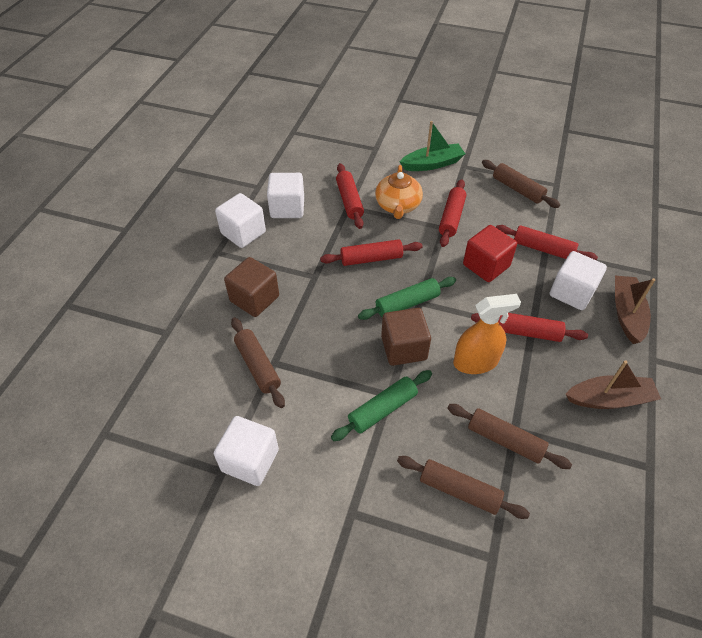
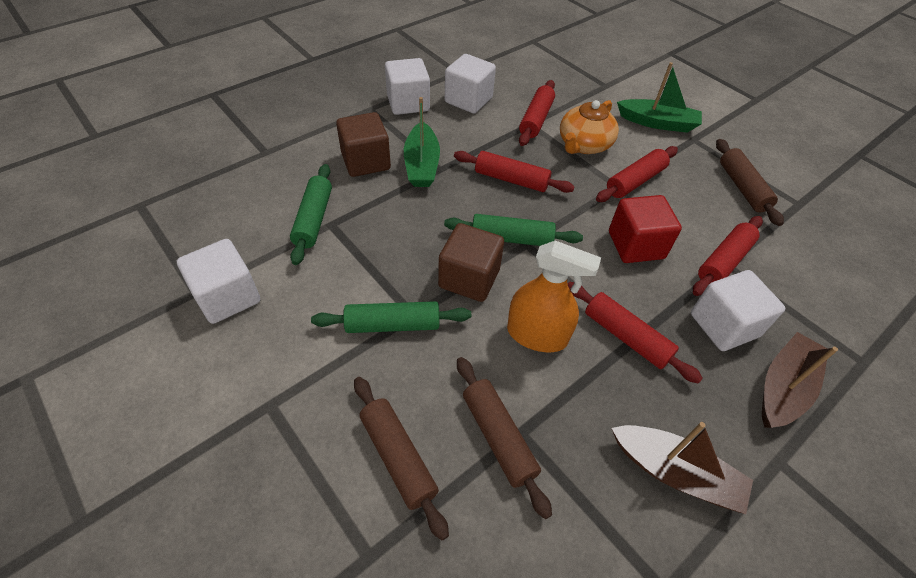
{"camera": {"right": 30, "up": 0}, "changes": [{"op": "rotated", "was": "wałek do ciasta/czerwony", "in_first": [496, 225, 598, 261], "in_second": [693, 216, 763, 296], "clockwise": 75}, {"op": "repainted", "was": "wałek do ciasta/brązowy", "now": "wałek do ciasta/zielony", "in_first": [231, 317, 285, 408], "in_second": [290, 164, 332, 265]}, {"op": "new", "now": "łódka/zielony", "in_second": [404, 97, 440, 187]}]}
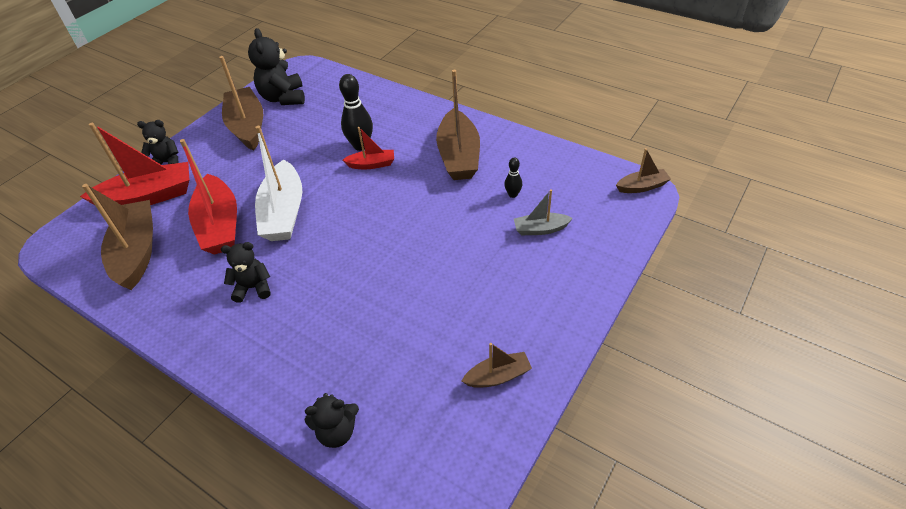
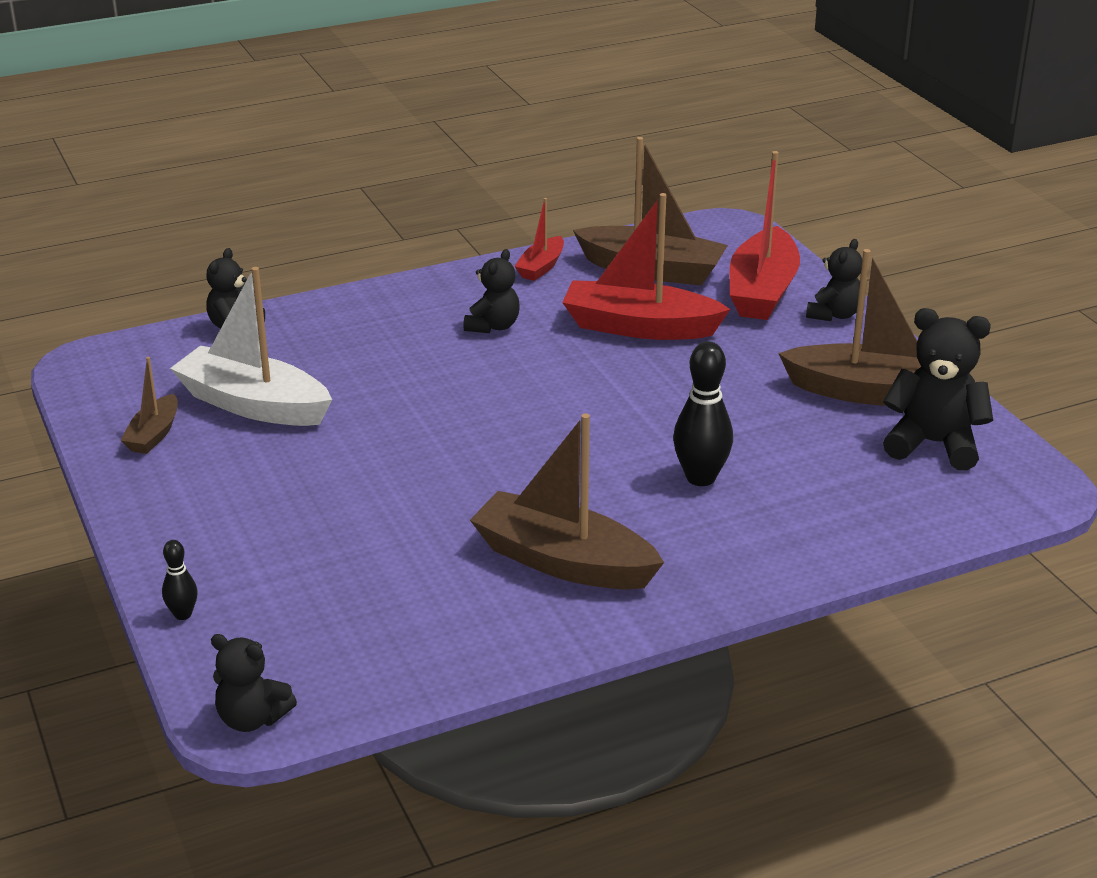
{"camera": {"right": 120, "up": -15}, "changes": [{"op": "shifted", "was": "łódka/biały", "in_first": [255, 126, 302, 241], "in_second": [170, 267, 332, 426]}, {"op": "shifted", "was": "łódka/czerwony", "in_first": [343, 127, 394, 169], "in_second": [514, 198, 564, 281]}, {"op": "swapped", "was": "łódka/brązowy", "now": "miś/czarny", "in_first": [616, 148, 671, 193], "in_second": [211, 634, 297, 732]}, {"op": "shifted", "was": "kręgiel/czarny", "in_first": [504, 158, 522, 198], "in_second": [162, 540, 198, 620]}, {"op": "gone", "was": "łódka/szary", "in_first": [514, 189, 573, 235]}]}
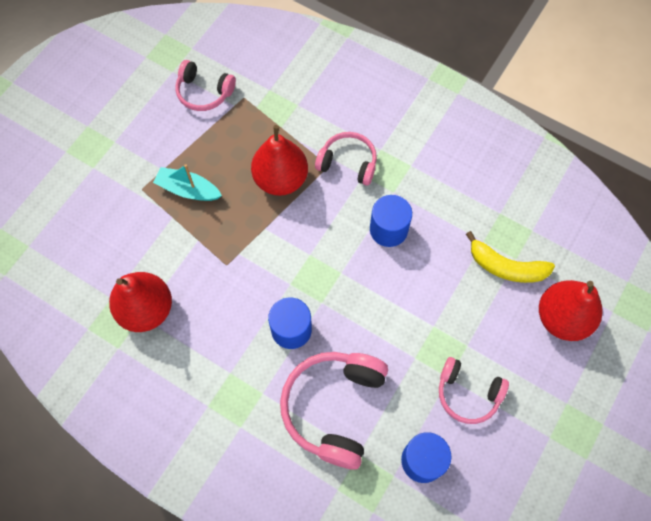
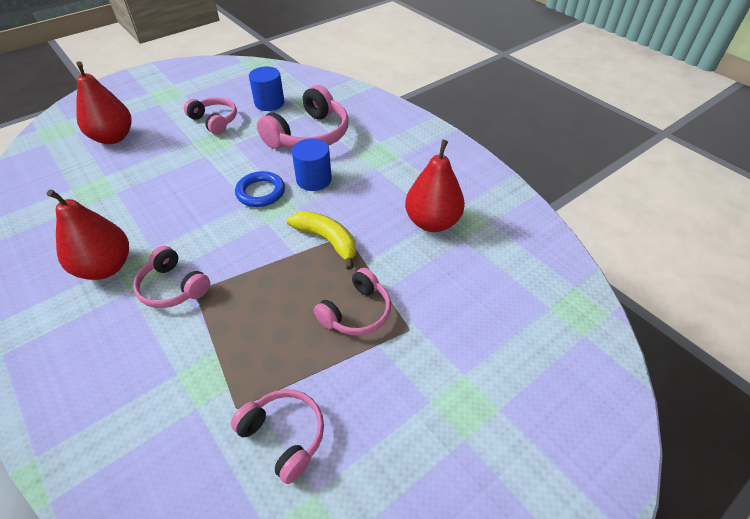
{"camera": {"right": -160, "up": -20}, "changes": [{"op": "shifted", "was": "gruszka/czerwony", "in_first": [251, 125, 308, 196], "in_second": [47, 189, 129, 280]}, {"op": "swapped", "was": "łódka/turkusowy", "now": "słuchawki/różowy", "in_first": [153, 164, 222, 201], "in_second": [314, 268, 391, 336]}, {"op": "gone", "was": "walec/niebieski", "in_first": [370, 195, 412, 247]}, {"op": "shifted", "was": "banan/żółty", "in_first": [466, 231, 555, 283], "in_second": [287, 211, 356, 270]}, {"op": "new", "now": "pierścień/niebieski", "in_second": [235, 171, 285, 207]}]}
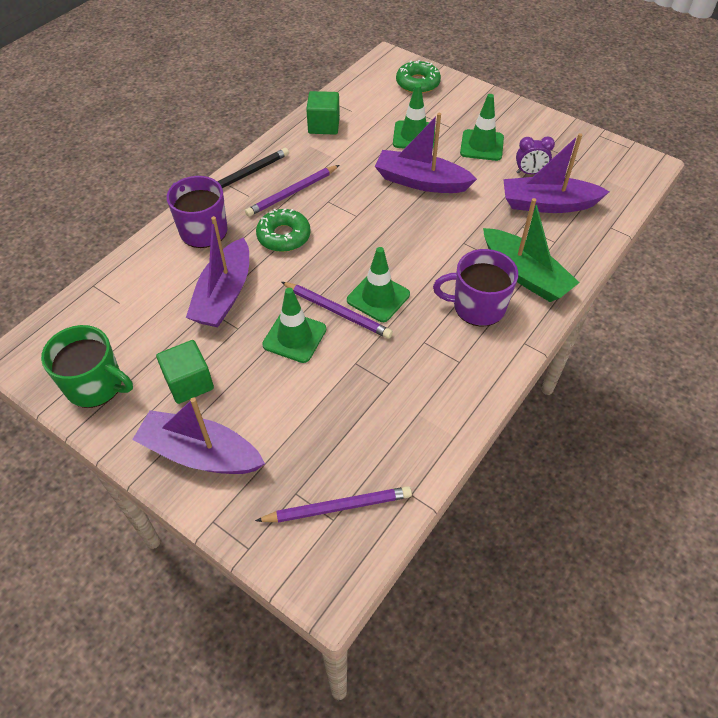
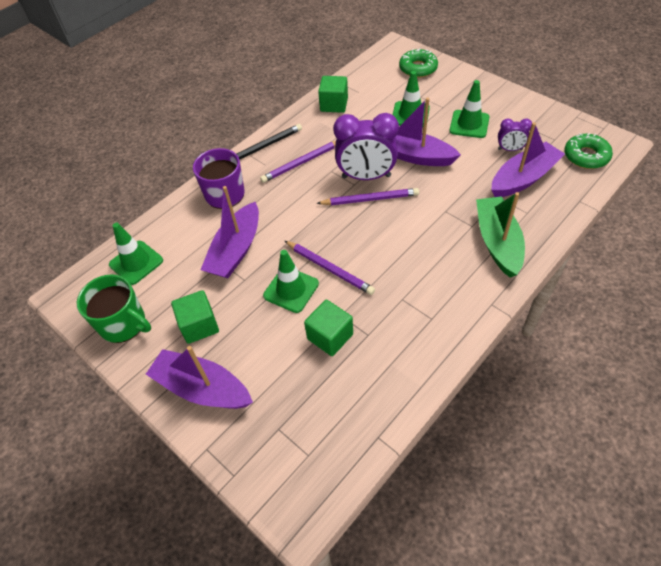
{"camera": {"right": 10, "up": 0}, "changes": [{"op": "rotated", "was": "łódka/fioletowy", "in_first": [503, 133, 610, 213], "in_second": [491, 122, 565, 197], "clockwise": 135}, {"op": "rotated", "was": "łódka/zielony", "in_first": [483, 198, 580, 302], "in_second": [476, 192, 525, 278], "clockwise": -150}, {"op": "shifted", "was": "donut/zielony", "in_first": [256, 208, 311, 252], "in_second": [564, 133, 613, 169]}, {"op": "shifted", "was": "pachołek/zielony", "in_first": [347, 247, 410, 322], "in_second": [109, 223, 163, 285]}, {"op": "gone", "was": "kubek/fioletowy", "in_first": [433, 249, 518, 327]}, {"op": "shifted", "was": "ołówek/fioletowy", "in_first": [255, 486, 412, 523], "in_second": [316, 188, 419, 205]}, {"op": "new", "now": "budzik/fioletowy", "in_second": [333, 113, 399, 180]}, {"op": "new", "now": "sześcian/zielony", "in_second": [304, 300, 353, 356]}]}
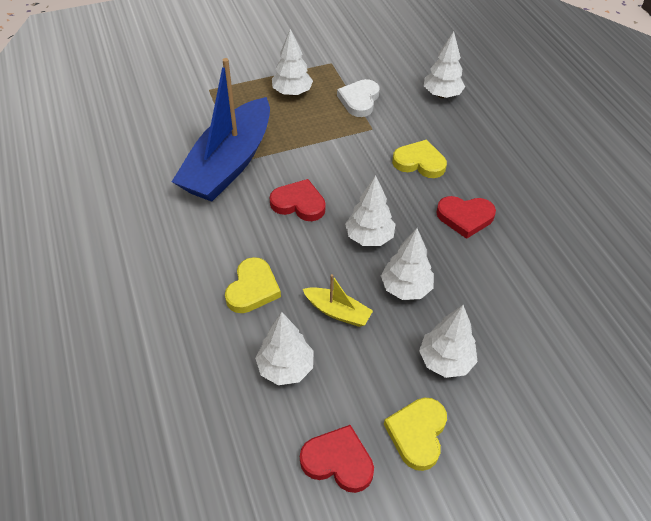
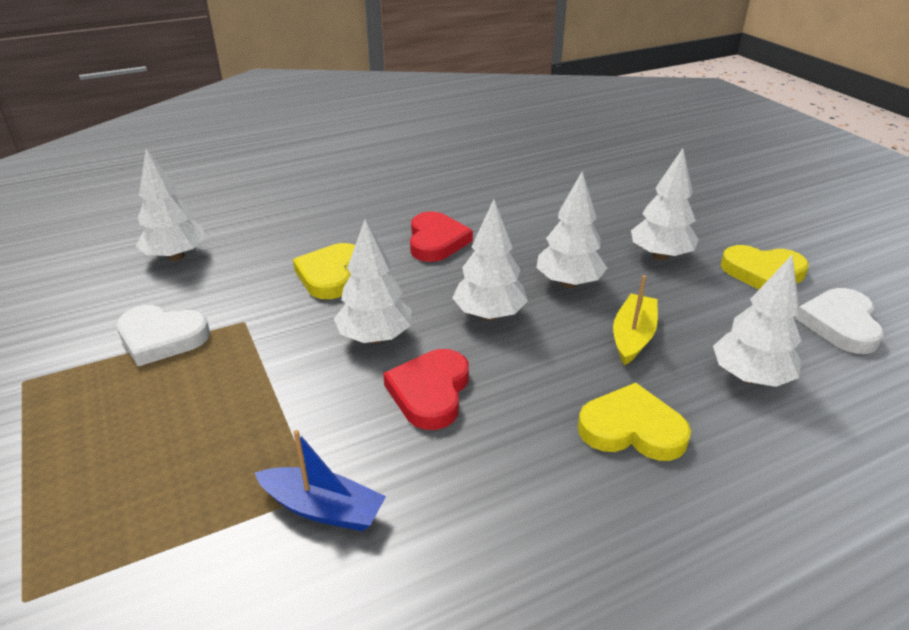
{"camera": {"right": -95, "up": -15}, "changes": [{"op": "shifted", "was": "drzewko/biały", "in_first": [272, 29, 313, 96], "in_second": [334, 219, 411, 344]}, {"op": "scaled", "was": "łódka/niebieski", "in_first": [172, 58, 270, 202], "in_second": [255, 430, 386, 531], "ratio": 0.42}, {"op": "repainted", "was": "serce/czerwony", "now": "serce/biały", "in_first": [300, 425, 374, 493], "in_second": [795, 288, 884, 354]}]}
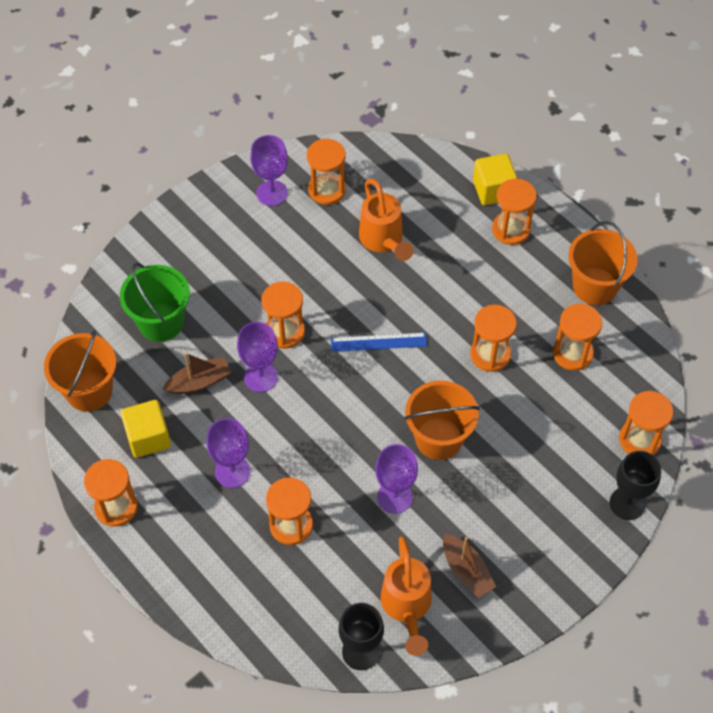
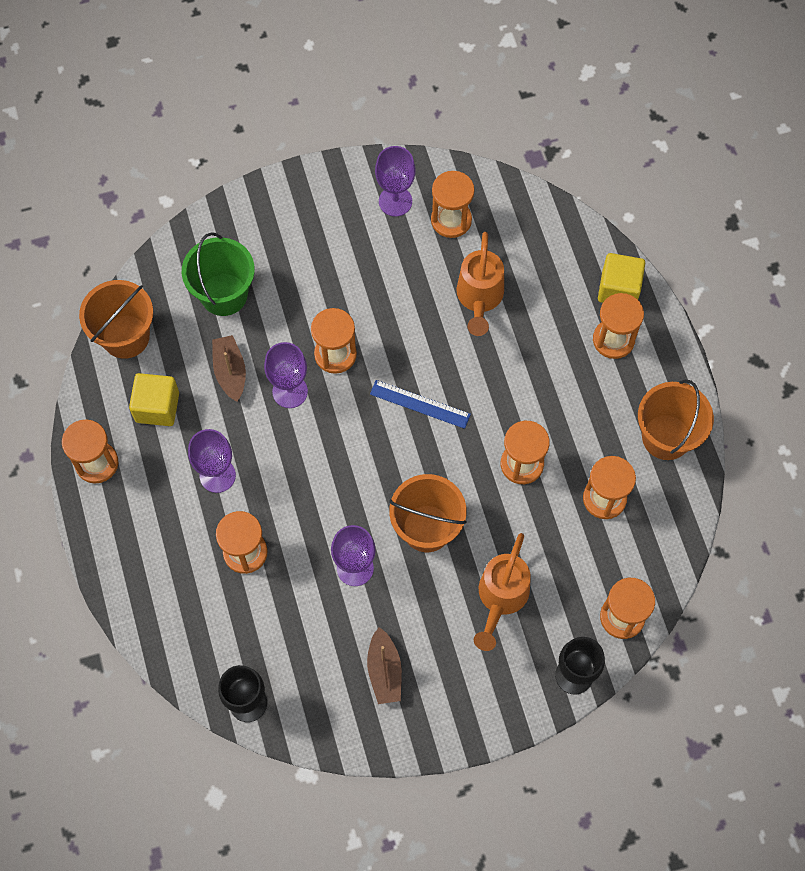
{"camera": {"right": 25, "up": 10}, "changes": [{"op": "rotated", "was": "łódka/brązowy", "in_first": [163, 353, 231, 394], "in_second": [212, 335, 246, 402], "clockwise": -105}, {"op": "shifted", "was": "konewka/pomarańczowy", "in_first": [381, 537, 432, 656], "in_second": [474, 533, 531, 651]}]}
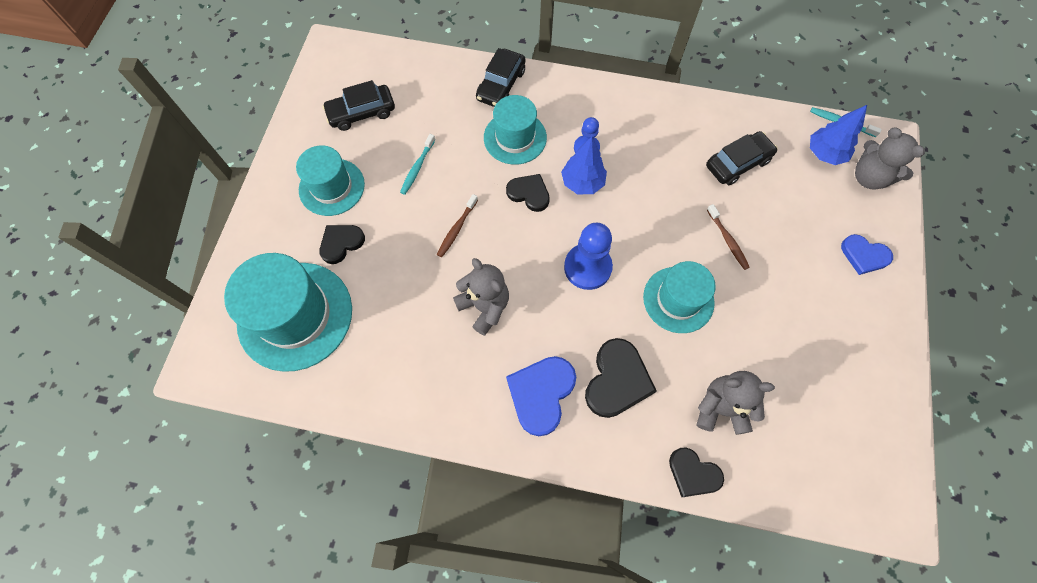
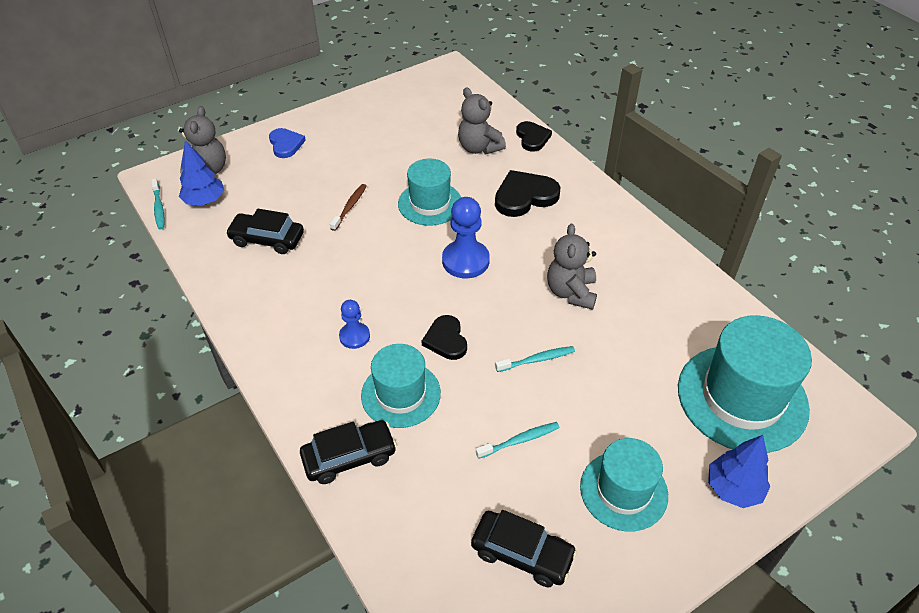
{"camera": {"right": -135, "up": -20}, "changes": [{"op": "shifted", "was": "drzewko/niebieski", "in_first": [561, 137, 607, 194], "in_second": [708, 435, 770, 508]}, {"op": "repainted", "was": "szczoteczka do zębów/brązowy", "now": "szczoteczka do zębów/turkusowy", "in_first": [437, 194, 478, 257], "in_second": [495, 346, 575, 372]}, {"op": "gone", "was": "serce/czarny", "in_first": [319, 225, 365, 264]}, {"op": "gone", "was": "serce/niebieski", "in_first": [506, 356, 576, 436]}]}
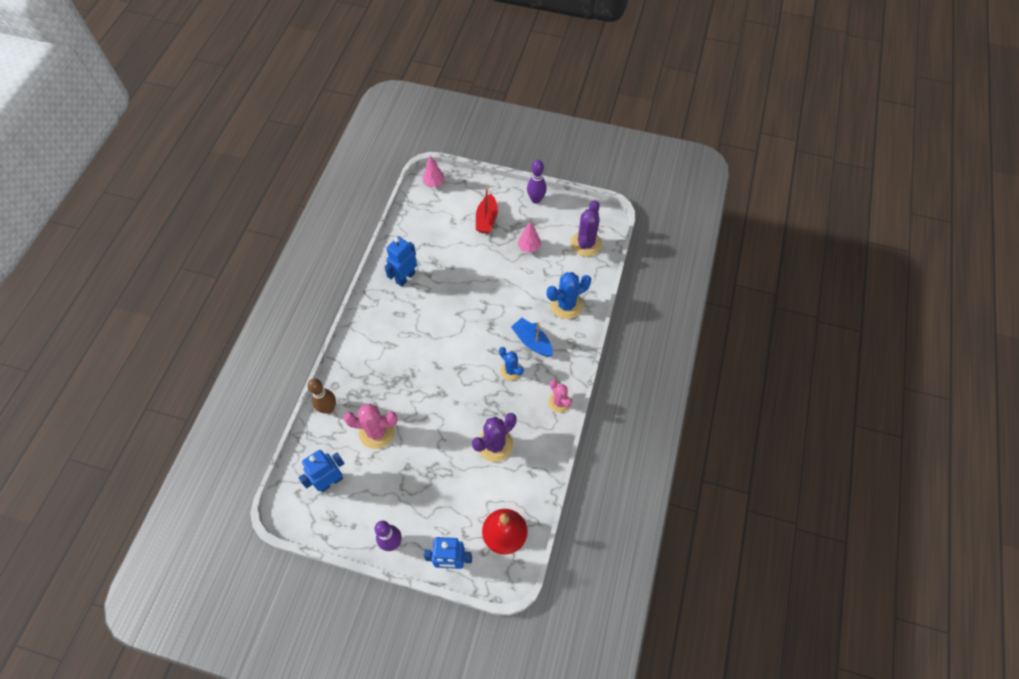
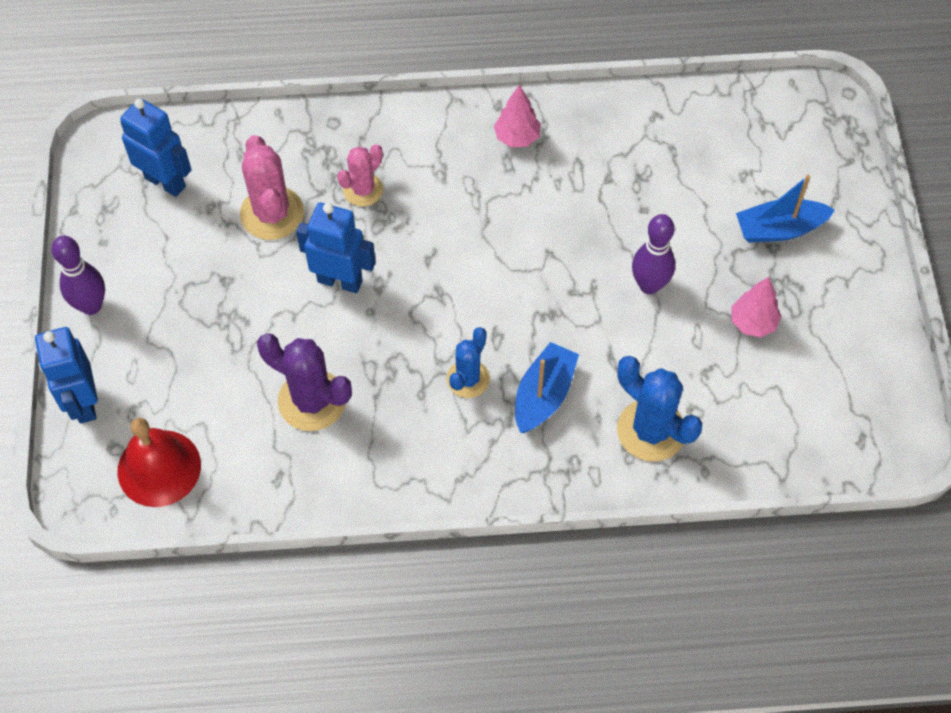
{"camera": {"right": 70, "up": 0}, "changes": [{"op": "shifted", "was": "drzewko/różowy", "in_first": [423, 156, 445, 187], "in_second": [494, 85, 541, 147]}, {"op": "shifted", "was": "kręgiel/fioletowy", "in_first": [527, 160, 547, 204], "in_second": [632, 214, 675, 294]}, {"op": "repainted", "was": "łódka/czerwony", "now": "łódka/niebieski", "in_first": [476, 187, 498, 234], "in_second": [736, 175, 835, 243]}, {"op": "gone", "was": "kaktus/fioletowy", "in_first": [570, 200, 602, 257]}, {"op": "shifted", "was": "robot/niebieski", "in_first": [385, 236, 417, 287], "in_second": [296, 203, 376, 293]}, {"op": "gone", "was": "kręgiel/brązowy", "in_first": [308, 379, 336, 414]}, {"op": "shifted", "was": "kaktus/różowy", "in_first": [548, 380, 572, 413], "in_second": [337, 144, 383, 206]}]}
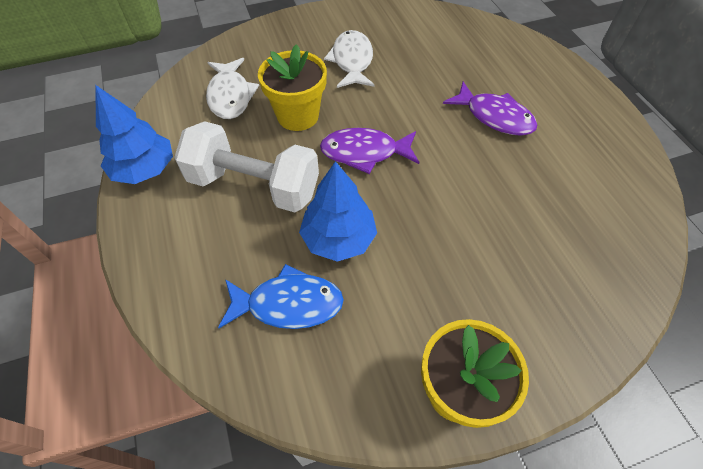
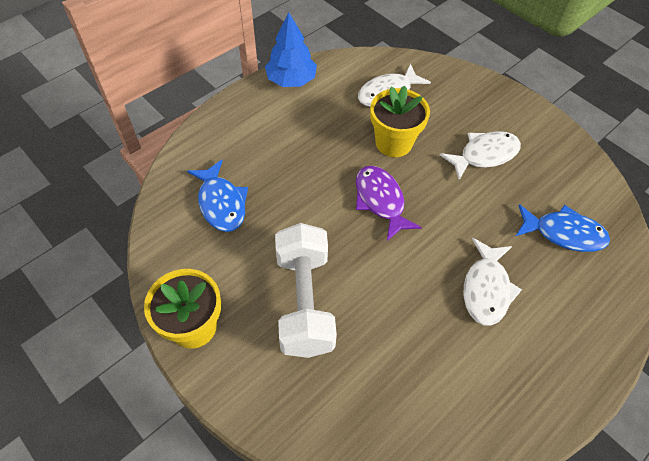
{"camera": {"right": 65, "up": 0}, "changes": [{"op": "repainted", "was": "ryba/fioletowy", "now": "ryba/biały", "in_first": [443, 82, 537, 136], "in_second": [464, 238, 522, 325]}, {"op": "shifted", "was": "hantel/biały", "in_first": [174, 121, 319, 213], "in_second": [275, 223, 337, 358]}, {"op": "gone", "was": "drzewko/niebieski", "in_first": [299, 161, 377, 262]}, {"op": "new", "now": "ryba/niebieski", "in_second": [516, 204, 610, 252]}]}
